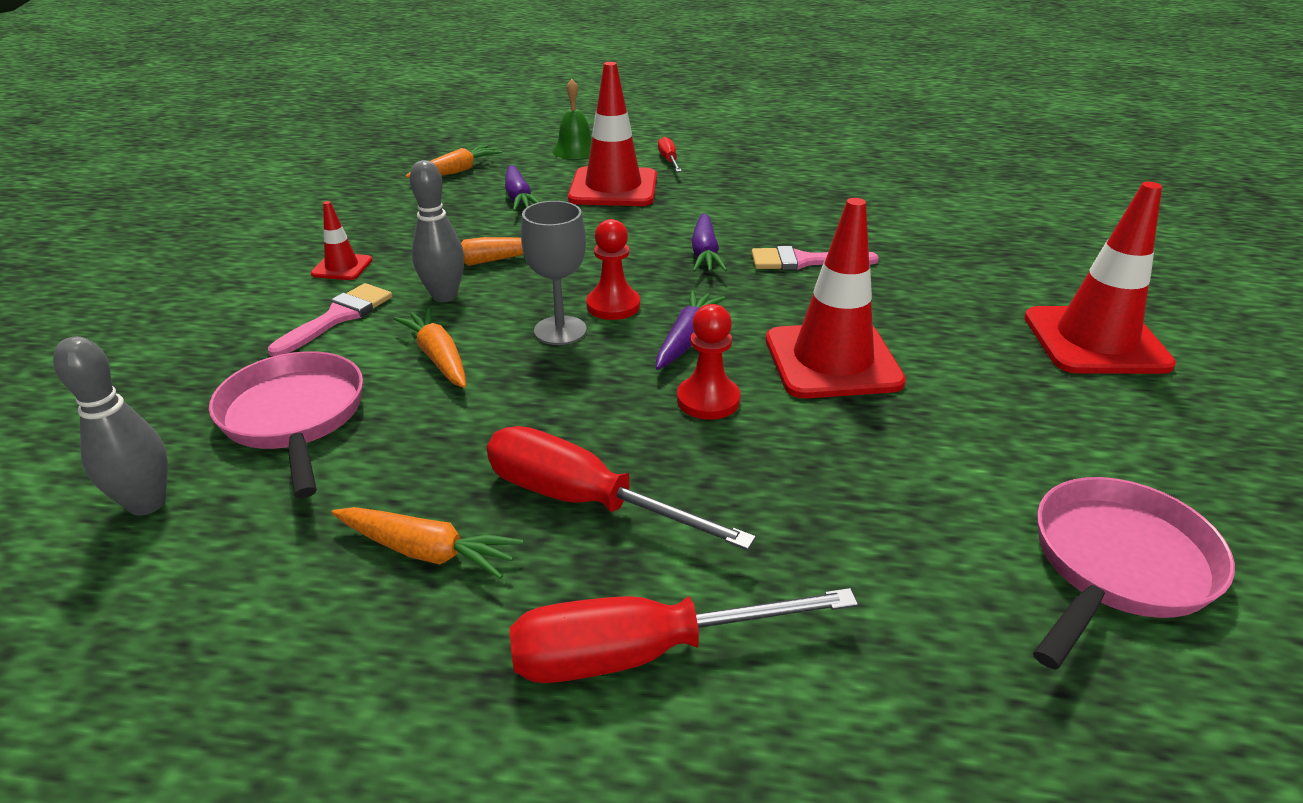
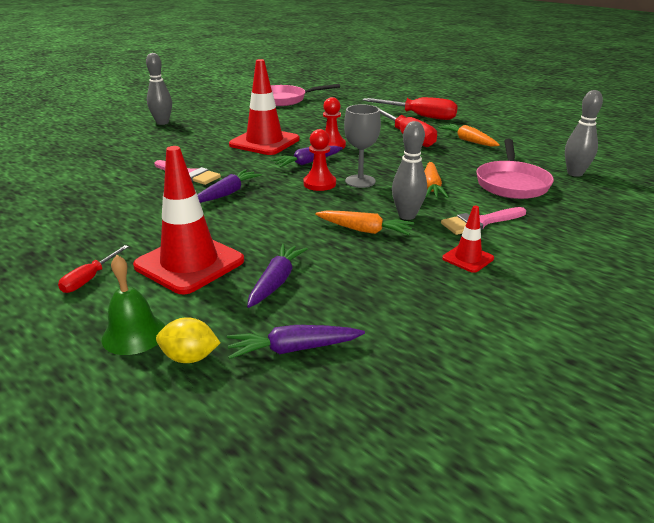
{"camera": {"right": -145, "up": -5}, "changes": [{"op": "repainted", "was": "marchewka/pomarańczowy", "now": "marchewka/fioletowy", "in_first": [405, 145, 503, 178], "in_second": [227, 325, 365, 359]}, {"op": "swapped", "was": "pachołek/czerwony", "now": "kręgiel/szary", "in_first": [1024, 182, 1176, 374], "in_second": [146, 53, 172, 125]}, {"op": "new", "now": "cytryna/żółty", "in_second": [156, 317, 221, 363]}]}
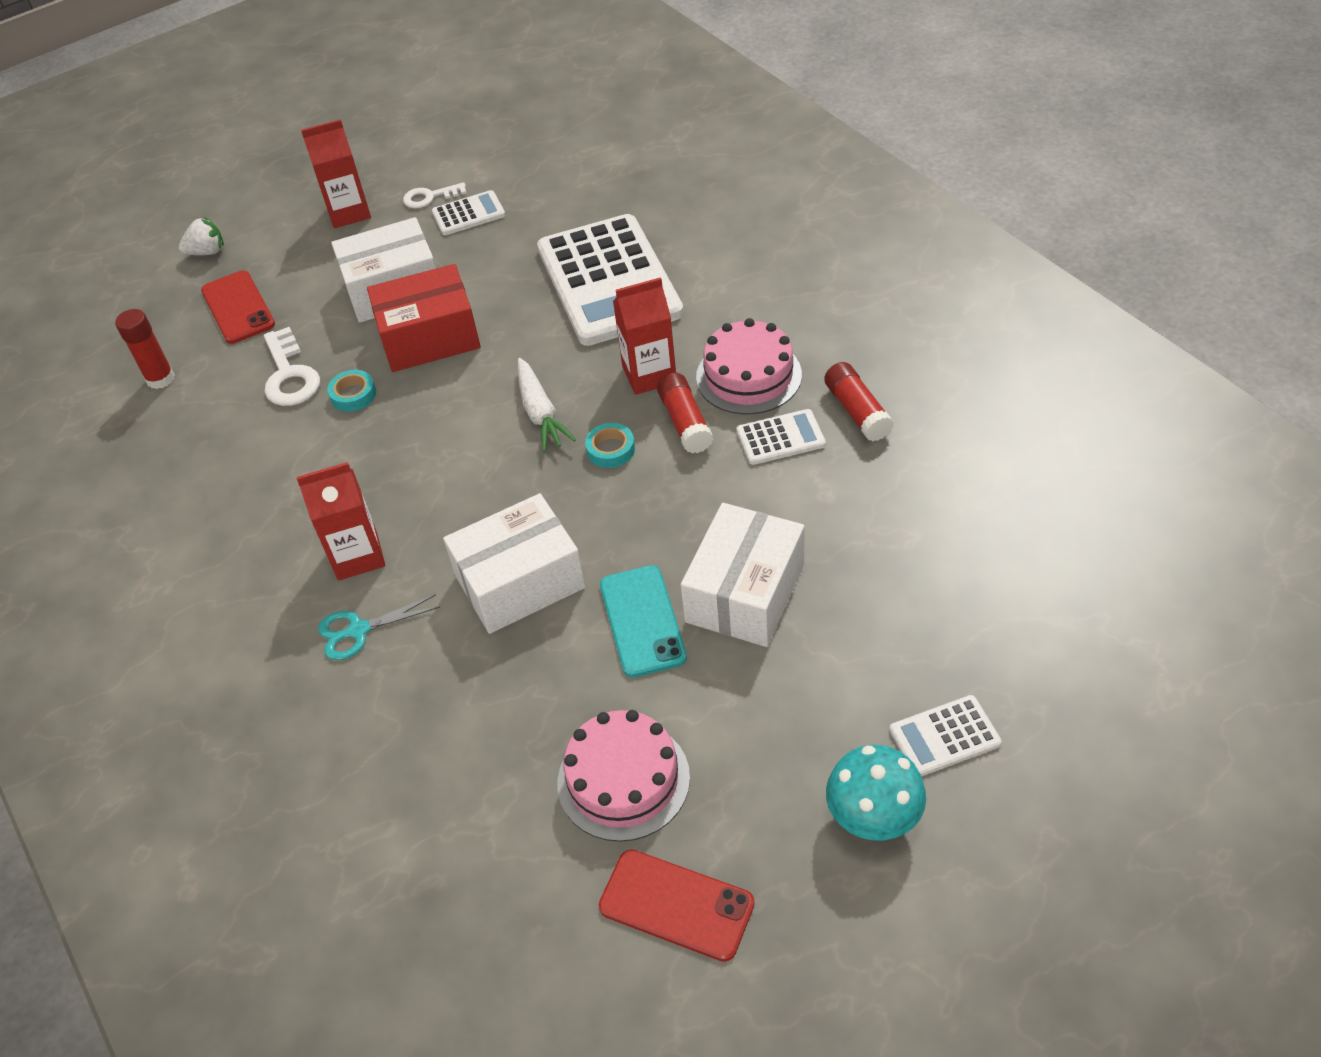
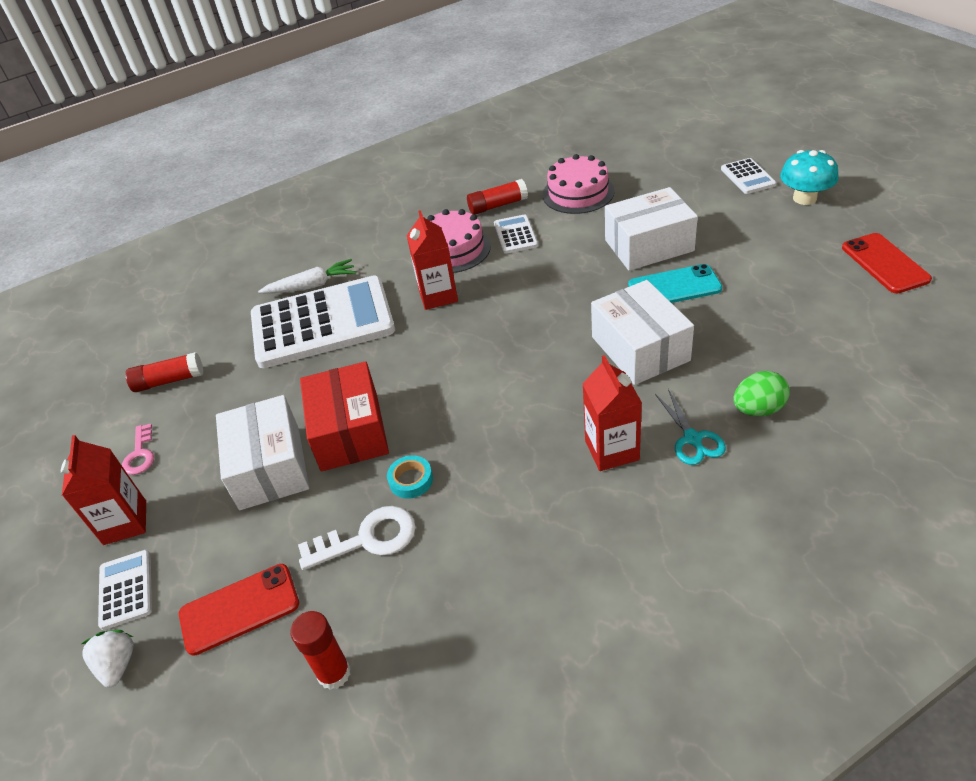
{"camera": {"right": -85, "up": -5}, "changes": [{"op": "repainted", "was": "klucz/biały", "now": "klucz/różowy", "in_first": [403, 182, 467, 208], "in_second": [122, 424, 154, 475]}, {"op": "shifted", "was": "kalkulator/biały", "in_first": [432, 190, 505, 235], "in_second": [98, 550, 152, 630]}, {"op": "shifted", "was": "marchewka/biały", "in_first": [518, 358, 576, 452], "in_second": [258, 259, 356, 294]}, {"op": "shifted", "was": "klej w sztyfcie/czerwony", "in_first": [657, 373, 713, 453], "in_second": [125, 352, 203, 392]}, {"op": "gone", "was": "taśma klejąca/turkusowy", "in_first": [585, 423, 635, 468]}, {"op": "rotated", "was": "pudełko/biały", "in_first": [681, 503, 805, 647], "in_second": [605, 187, 698, 271], "clockwise": -45}, {"op": "shifted", "was": "tort/różowy", "in_first": [557, 710, 690, 842], "in_second": [542, 154, 615, 214]}, {"op": "rotated", "was": "telefon/czerwony", "in_first": [599, 850, 755, 962], "in_second": [842, 233, 932, 293], "clockwise": -45}, {"op": "new", "now": "jajko/zielony", "in_second": [733, 371, 790, 416]}]}
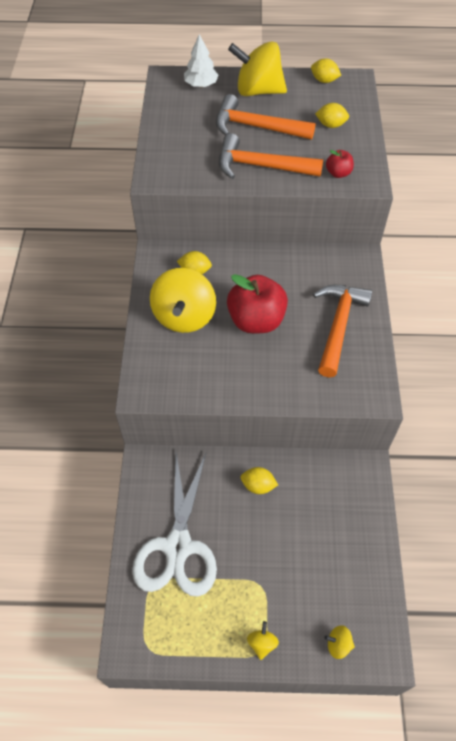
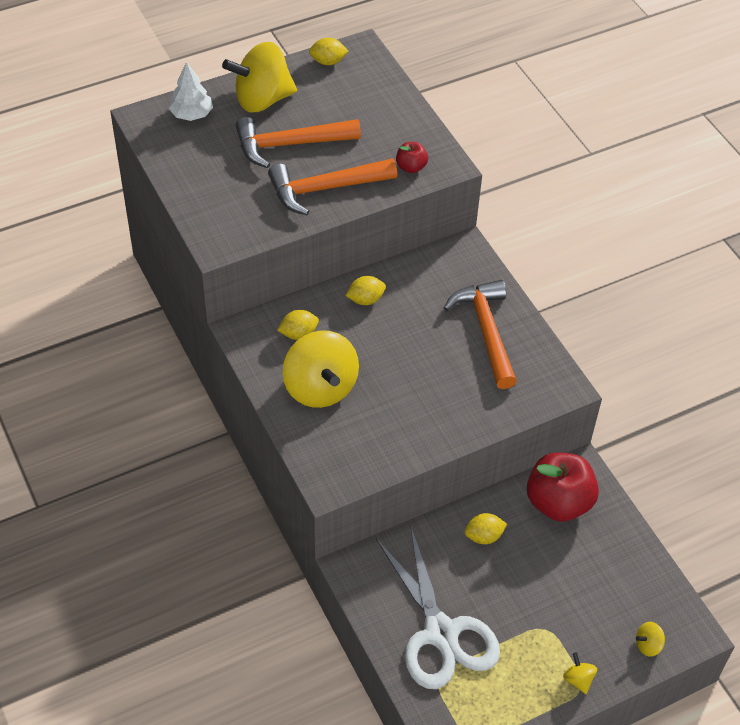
{"camera": {"right": -30, "up": -5}, "changes": [{"op": "shifted", "was": "cytryna/żółty", "in_first": [315, 103, 349, 128], "in_second": [345, 276, 386, 305]}, {"op": "shifted", "was": "jabłko/czerwony", "in_first": [227, 274, 288, 333], "in_second": [527, 452, 599, 522]}]}
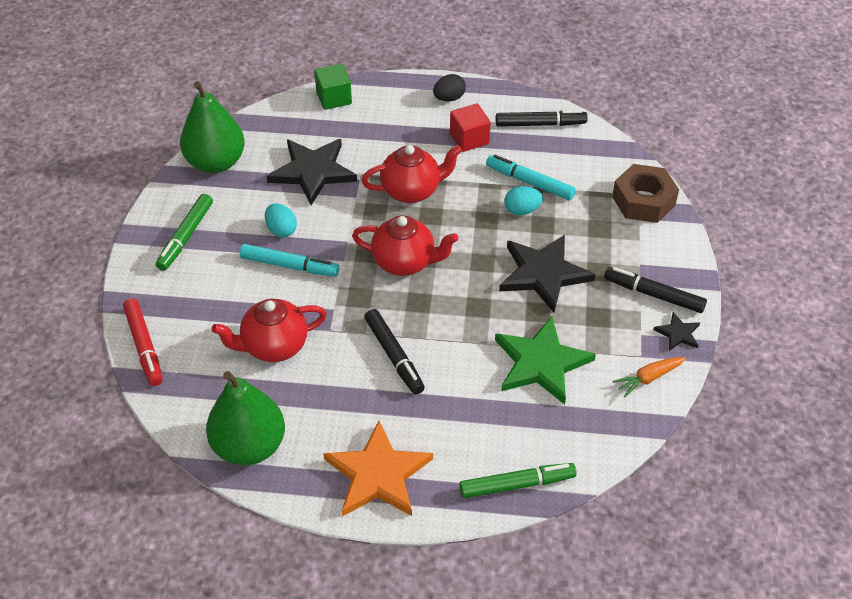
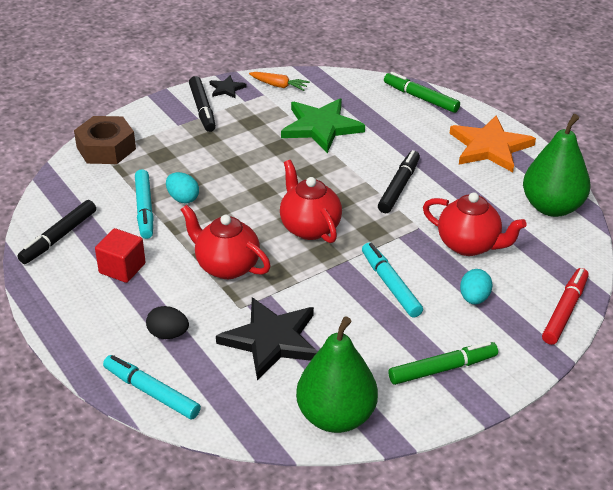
{"camera": {"right": -130, "up": -10}, "changes": [{"op": "swapped", "was": "sześcian/zielony", "now": "flamaster/turkusowy", "in_first": [314, 64, 352, 110], "in_second": [103, 355, 201, 420]}, {"op": "shifted", "was": "jajko/czarny", "in_first": [433, 74, 466, 102], "in_second": [146, 306, 189, 339]}, {"op": "rotated", "was": "flamaster/czarny", "in_first": [496, 110, 588, 127], "in_second": [17, 200, 96, 264], "clockwise": -105}, {"op": "shifted", "was": "jajko/turkusowy", "in_first": [265, 203, 297, 237], "in_second": [460, 269, 493, 304]}, {"op": "gone", "was": "gwiazda/czarny", "in_first": [499, 235, 595, 313]}]}
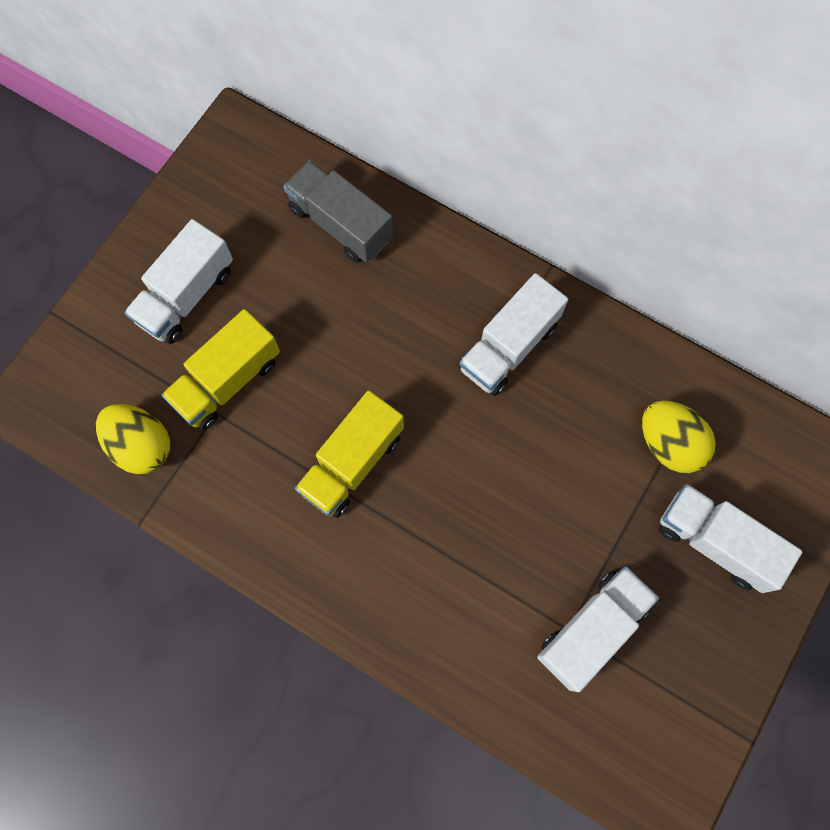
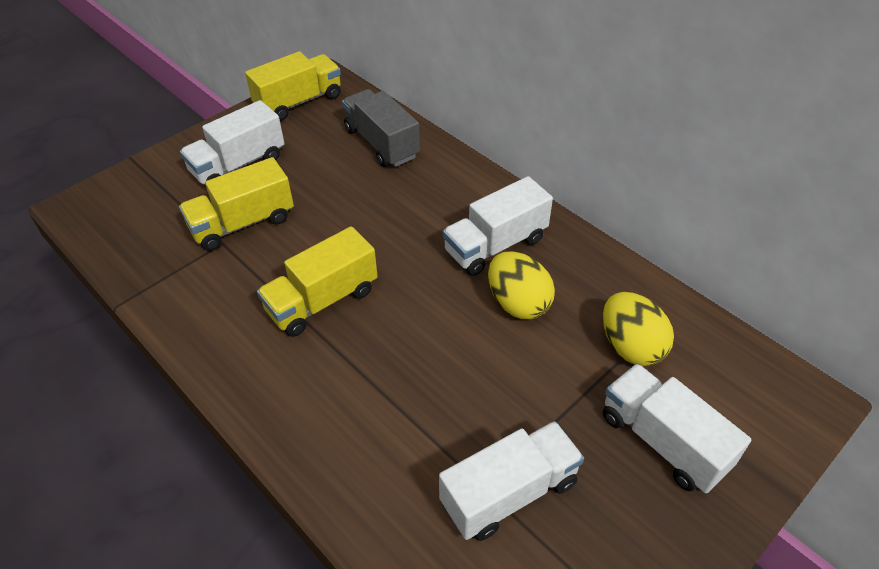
{"camera": {"right": 15, "up": -25}, "changes": [{"op": "shifted", "was": "jajko/żółty", "in_first": [96, 404, 170, 474], "in_second": [488, 251, 555, 319]}, {"op": "new", "now": "ciężarówka/żółty", "in_second": [245, 51, 341, 121]}]}
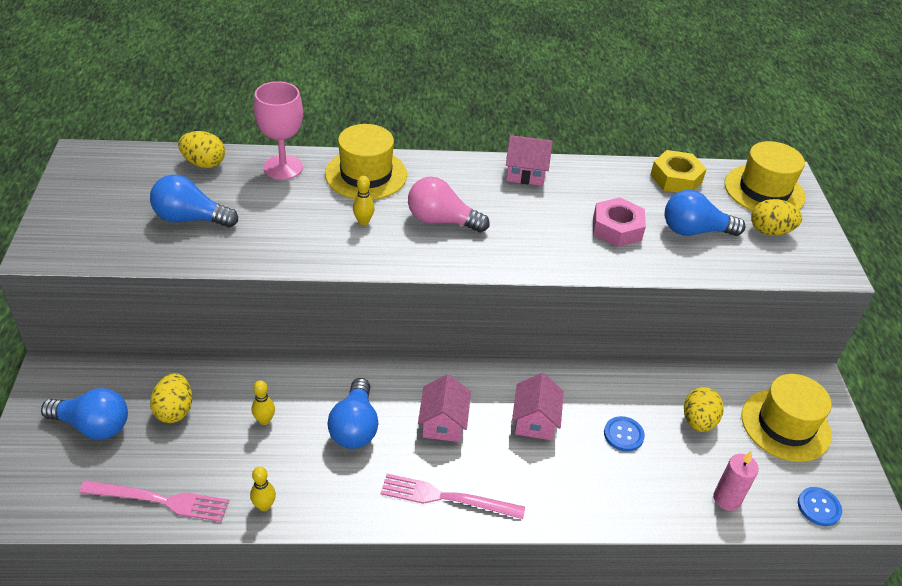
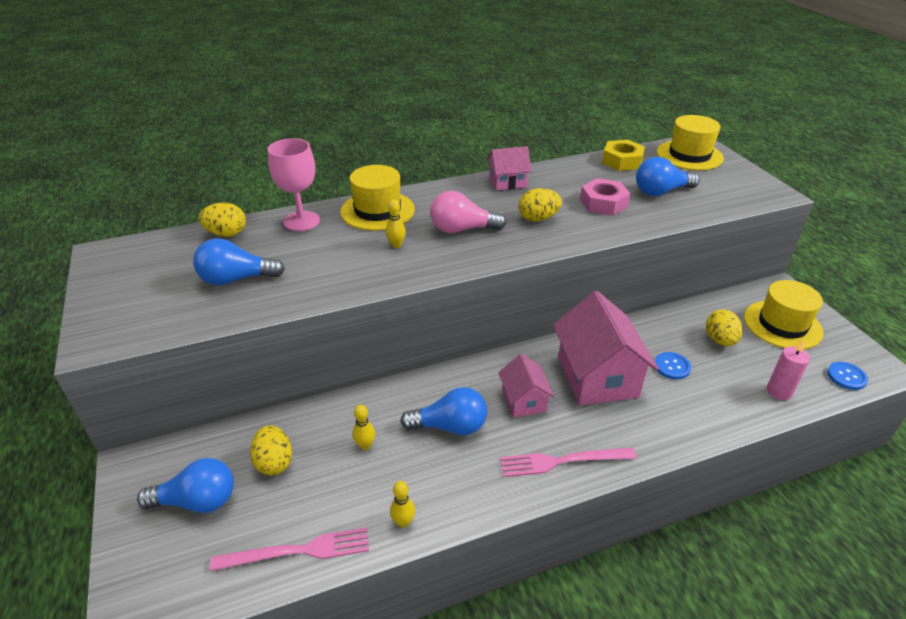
{"camera": {"right": -15, "up": -5}, "changes": [{"op": "shifted", "was": "jajko/żółty", "in_first": [751, 199, 802, 235], "in_second": [519, 188, 562, 222]}, {"op": "scaled", "was": "domek/różowy", "in_first": [512, 373, 564, 440], "in_second": [553, 291, 659, 405], "ratio": 1.85}, {"op": "rotated", "was": "żarówka/niebieski", "in_first": [327, 378, 378, 449], "in_second": [400, 387, 487, 435], "clockwise": -75}]}
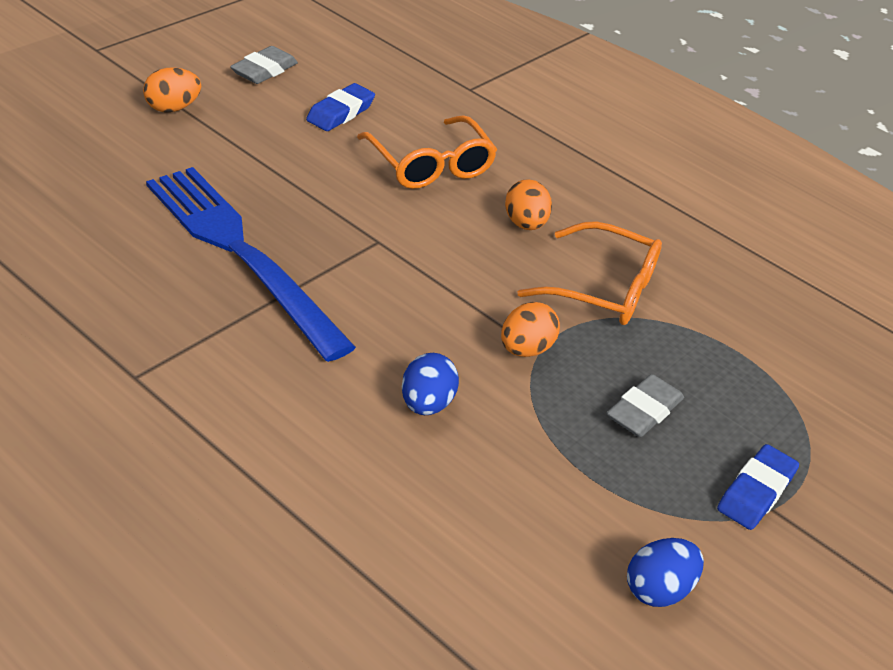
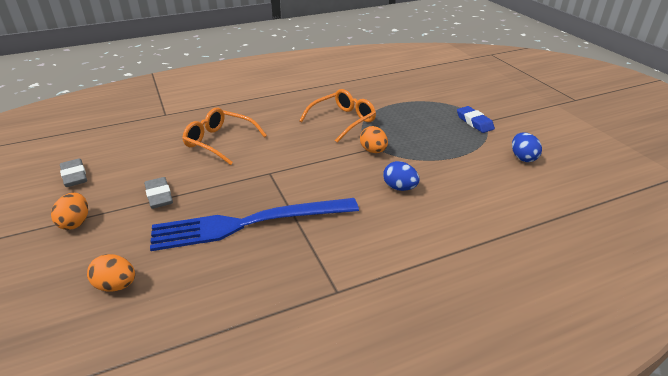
{"camera": {"right": -60, "up": -5}, "changes": [{"op": "gone", "was": "gumka do mazania/niebieski", "in_first": [306, 83, 375, 131]}, {"op": "rotated", "was": "okulary/pomarańczowy", "in_first": [357, 115, 497, 189], "in_second": [182, 108, 267, 165], "clockwise": -150}, {"op": "shifted", "was": "jajko/pomarańczowy", "in_first": [505, 179, 552, 230], "in_second": [87, 254, 135, 292]}, {"op": "shifted", "was": "gumka do mazania/szary", "in_first": [607, 374, 684, 437], "in_second": [144, 177, 173, 209]}]}
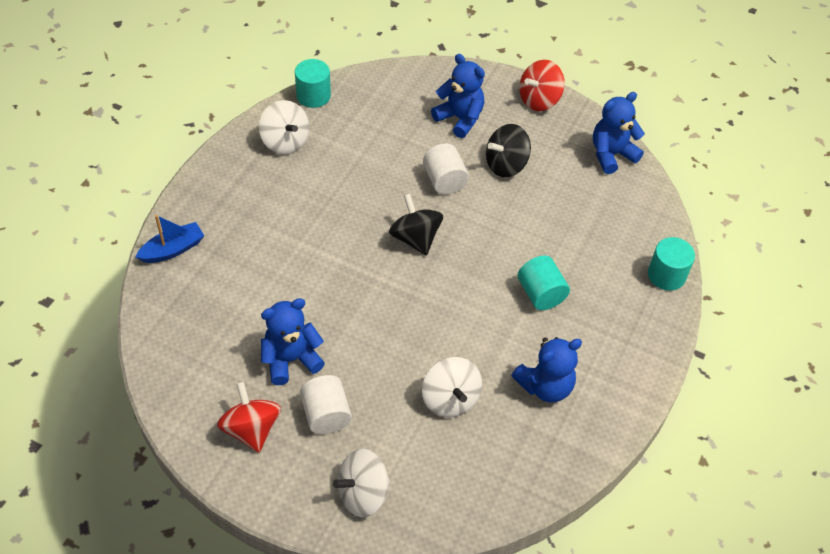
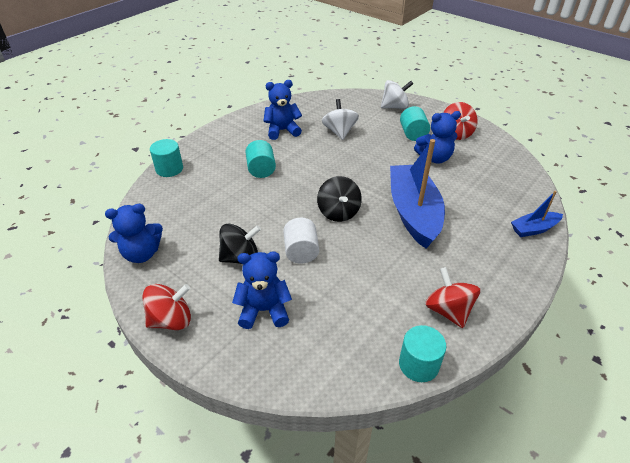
{"camera": {"right": -165, "up": -10}, "changes": [{"op": "rotated", "was": "miś/niebieski", "in_first": [431, 54, 485, 138], "in_second": [232, 252, 292, 329], "clockwise": 120}, {"op": "repainted", "was": "bączek/biały", "now": "bączek/czerwony", "in_first": [259, 100, 309, 154], "in_second": [425, 267, 480, 328]}, {"op": "repainted", "was": "walec/biały", "now": "walec/turkusowy", "in_first": [300, 375, 352, 434], "in_second": [400, 106, 430, 141]}, {"op": "new", "now": "łódka/niebieski", "in_second": [390, 139, 445, 249]}]}
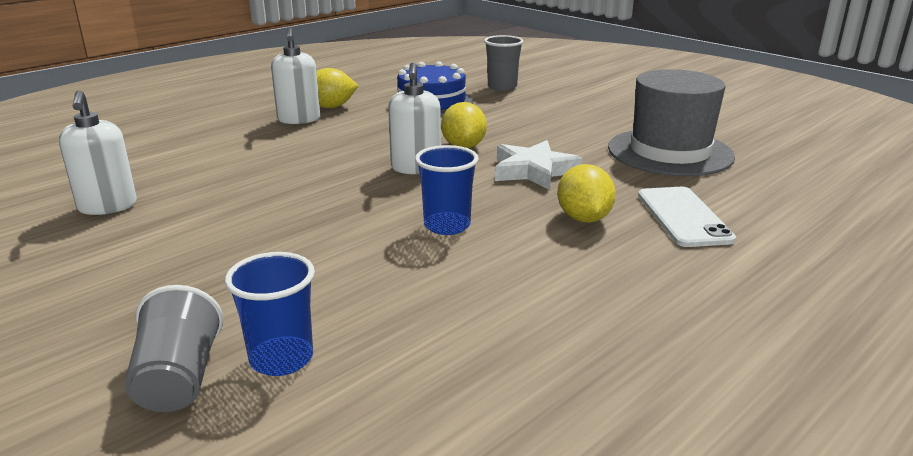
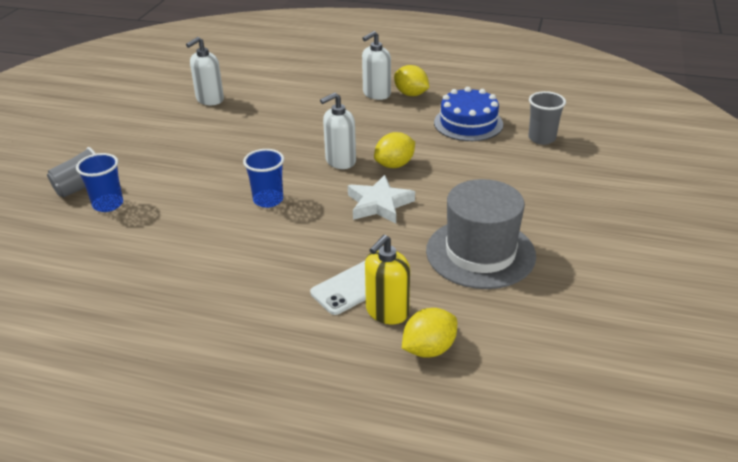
{"camera": {"right": 60, "up": 10}, "changes": [{"op": "shifted", "was": "cytryna/żółty", "in_first": [557, 164, 616, 223], "in_second": [402, 308, 457, 357]}, {"op": "new", "now": "dozownik mydła/żółty", "in_second": [365, 235, 410, 324]}]}
